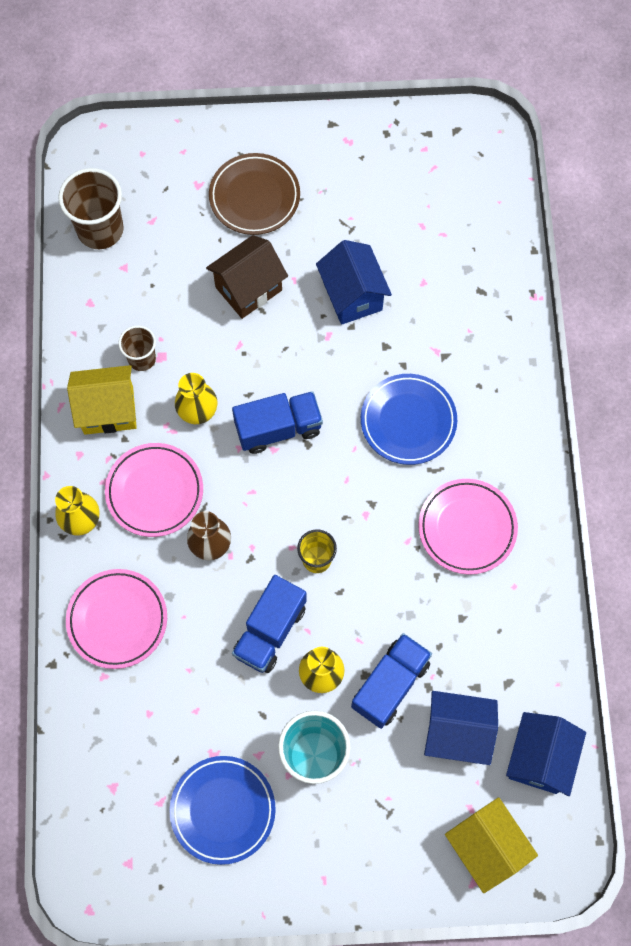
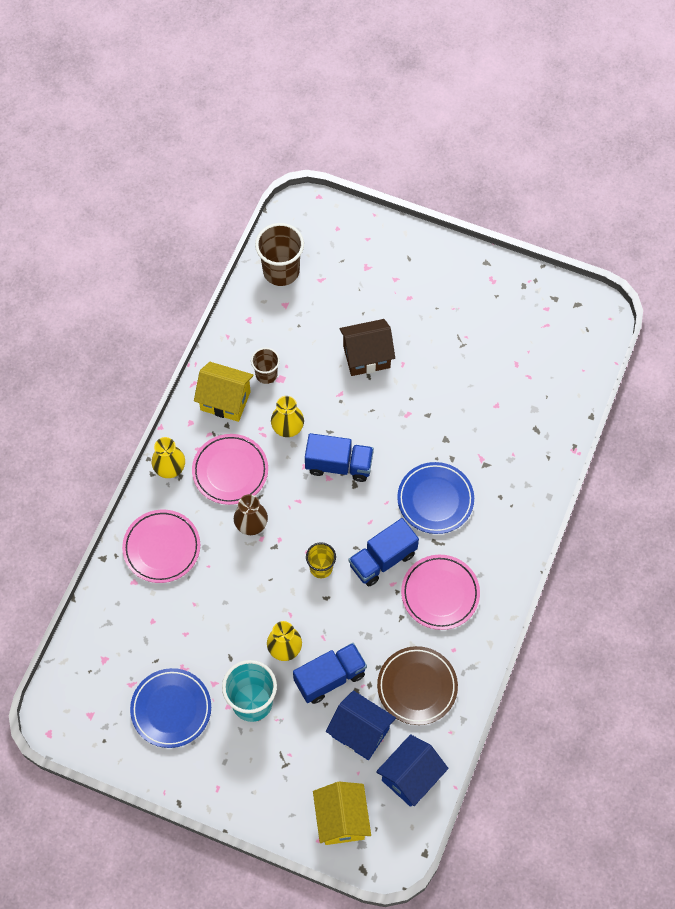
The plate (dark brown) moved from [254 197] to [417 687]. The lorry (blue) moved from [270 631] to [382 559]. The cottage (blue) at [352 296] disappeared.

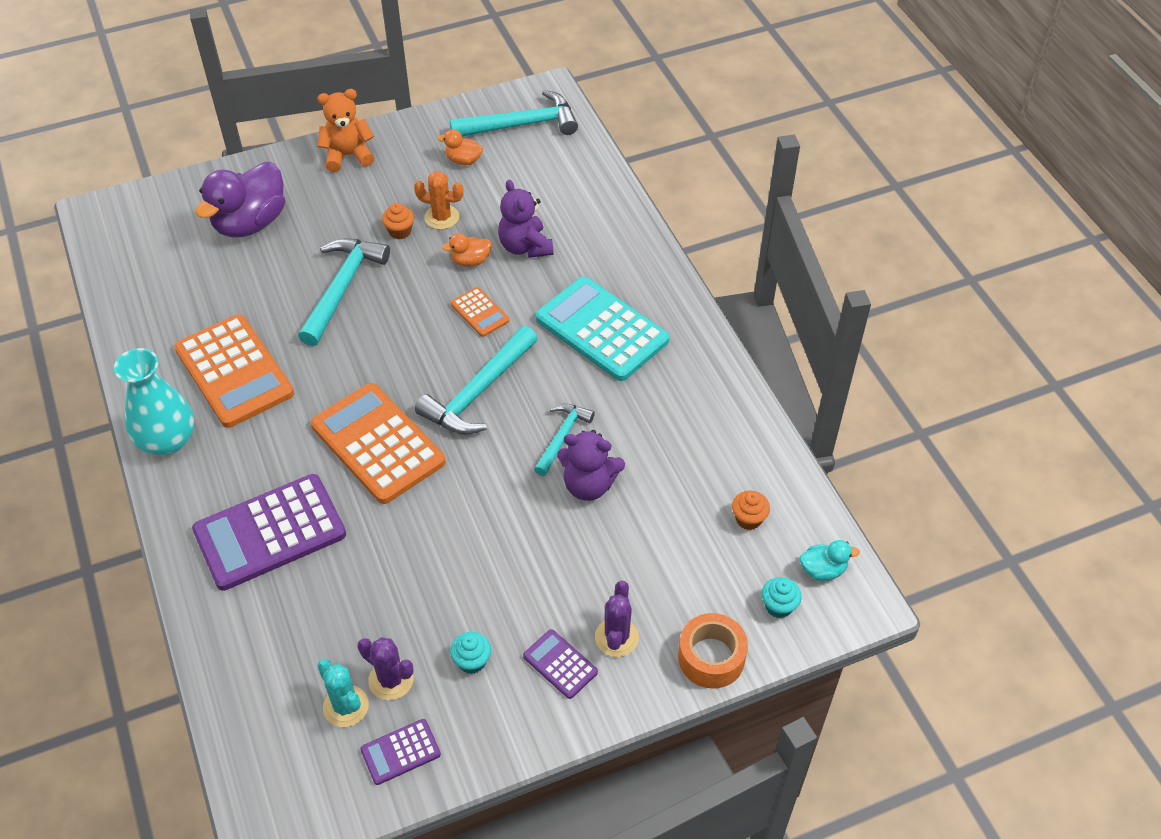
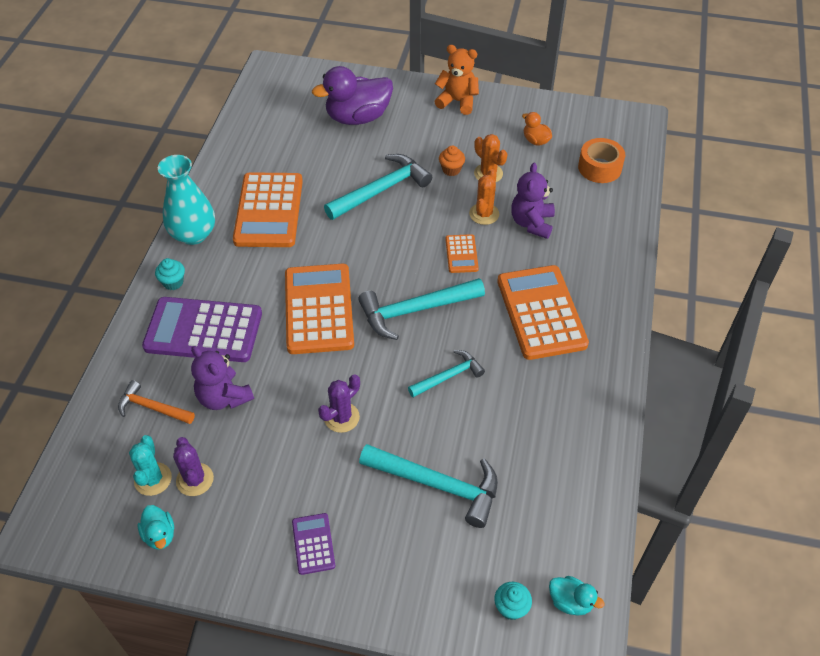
The pocket calculator (violet) at [400 752] was replaced by the toy duck (teal) at [160 535]. The toy duck (bright orange) at [470 261] was replaced by the saguaro cactus (bright orange) at [484 214]. The carpenter's hammer (teal) moved from [521 125] to [437 485]. The muffin (teal) moved from [472 661] to [173 282]. The pocket calculator (teal) at [602 329] became the pocket calculator (bright orange) at [541 312]. The teddy bear (violet) moved from [588 485] to [224 397]. The saguaro cactus (violet) moved from [616 637] to [341 417]. The roll of tape (bright orange) moved from [711 657] to [599 167]. The muffin (bright orange) at [748 519] disappeared. The carpenter's hammer (bright orange) at [152 407] appeared.

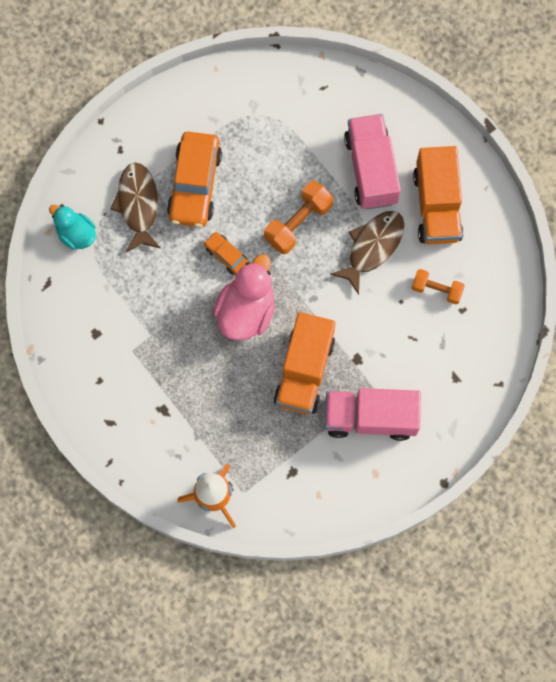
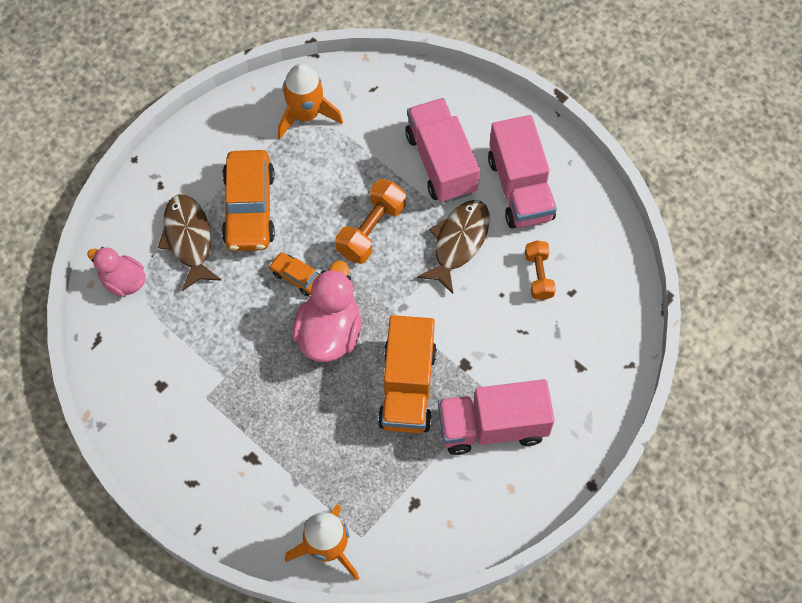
The toy duck (teal) at [76 234] became the toy duck (rose-pink) at [123 281]. The free weight (bright orange) at [436 289] turned 75 degrees clockwise. The lorry (bright orange) at [437 206] became the lorry (rose-pink) at [520 188]. The spaceship (bright orange) at [306 115] appeared.

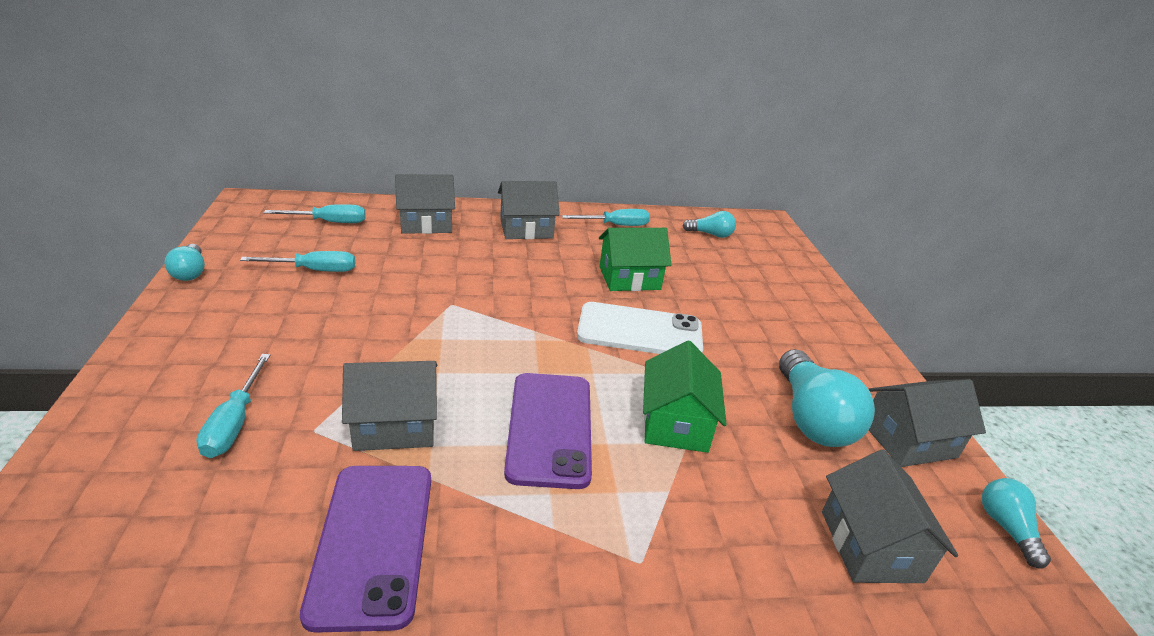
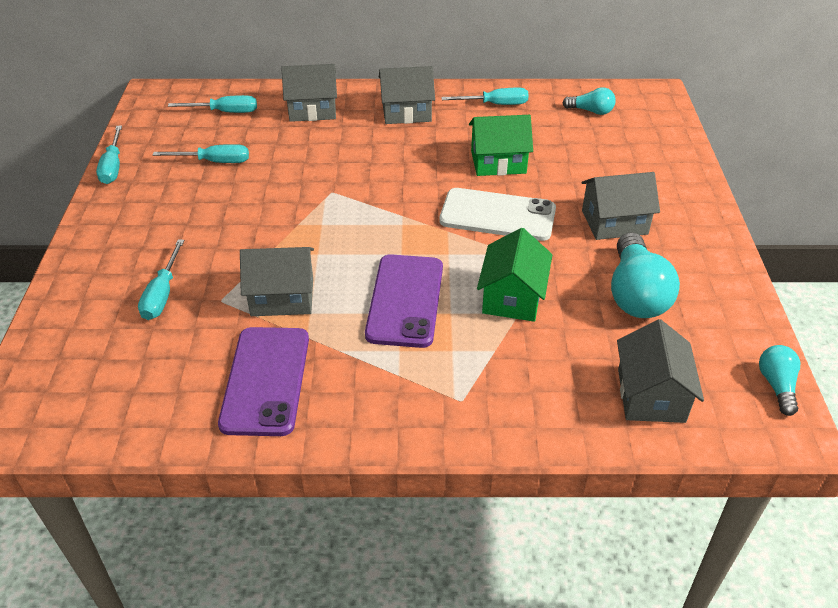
The light bulb (teal) at [190 272] was replaced by the hand screwdriver (teal) at [113 166]. The cottage (gray) moved from [909 440] to [614 222].

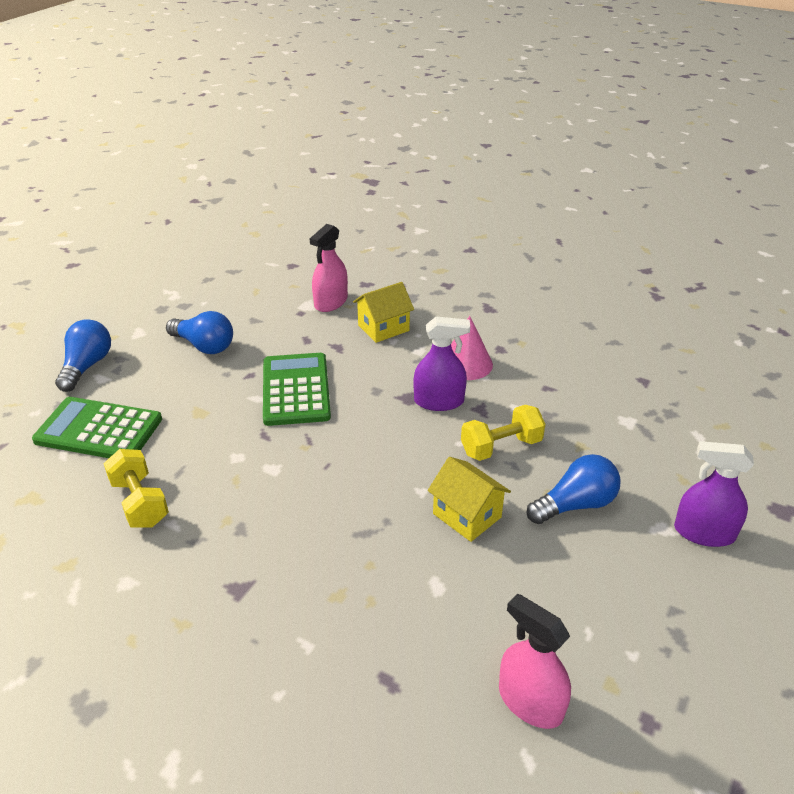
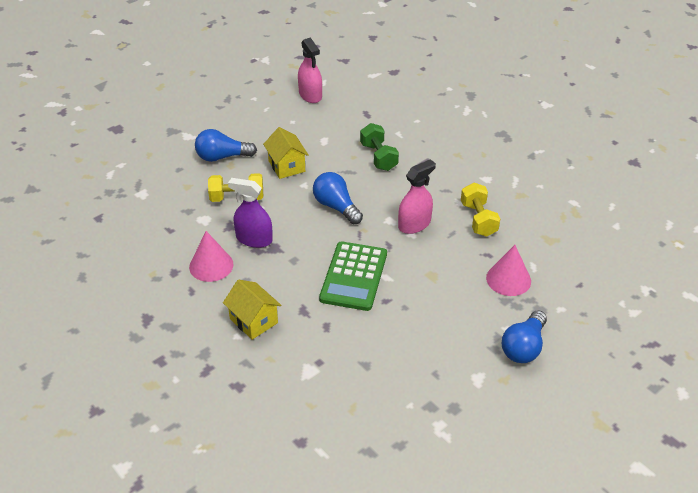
The pocket calculator (leaf-green) at [99 430] was replaced by the cone shape (rose-pink) at [508 279]. The light bulb (blue) moved from [204 346] to [336 207]. The spray bottle (rose-pink) moved from [331 302] to [414 224]. The cottage (yellow) at [383 328] turned 60 degrees clockwise. The spray bottle (violet) at [704 533] disappeared. The free weight (leaf-green) at [378 157] appeared.

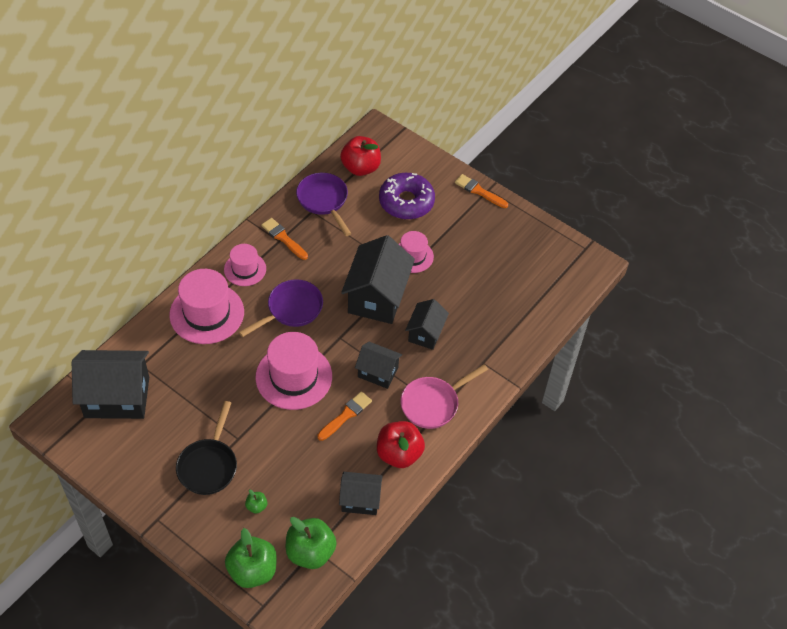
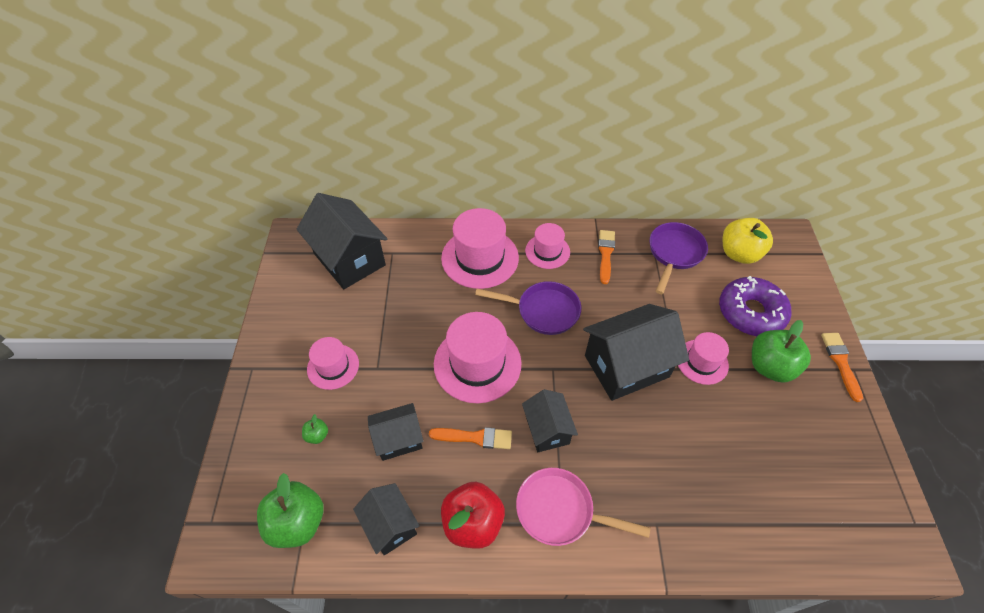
The pan (jet-black) at [209 465] was replaced by the hat (rose-pink) at [333 366]. The apple (leaf-green) moved from [252 570] to [770 366]. The apple (crimson) at [360 168] became the apple (yellow) at [739 254]. The cottage (jet-black) moved from [425 333] to [398 439].

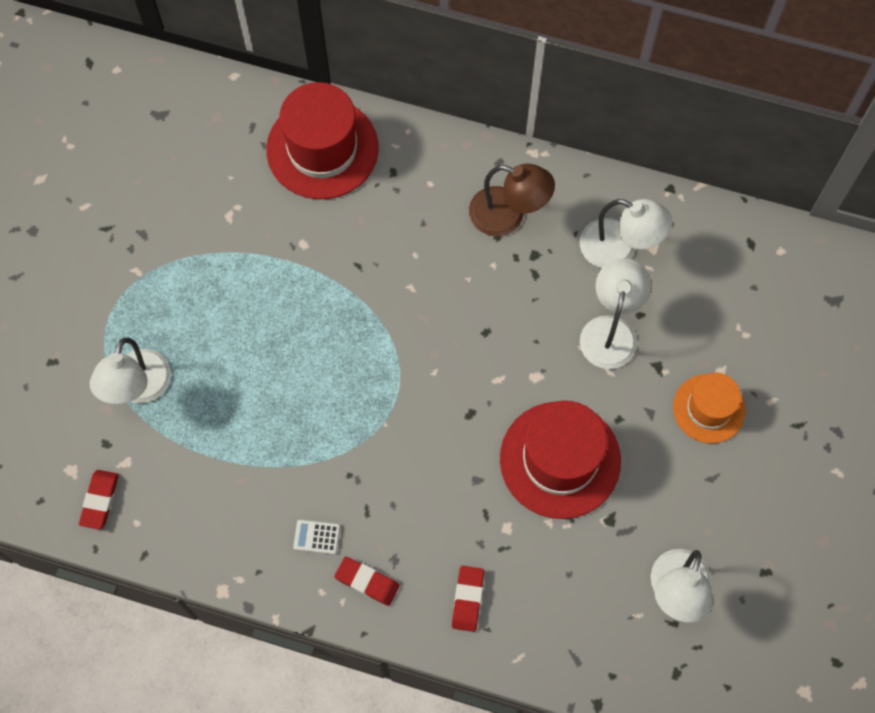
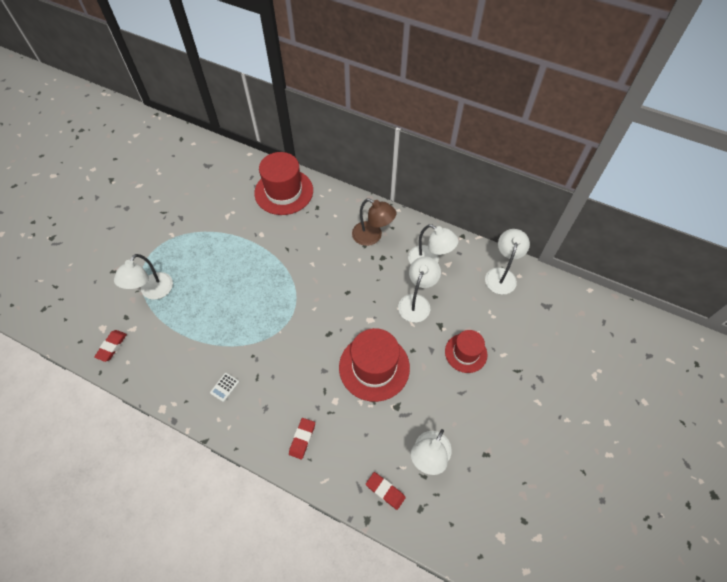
The pocket calculator (snow-white) at [317 537] turned 75 degrees counterclockwise. The gum eraser (crimson) moved from [367 582] to [385 491]. The hat (bright orange) at [709 408] became the hat (crimson) at [466 353]. The lamp (snow-white) at [501 275] appeared.

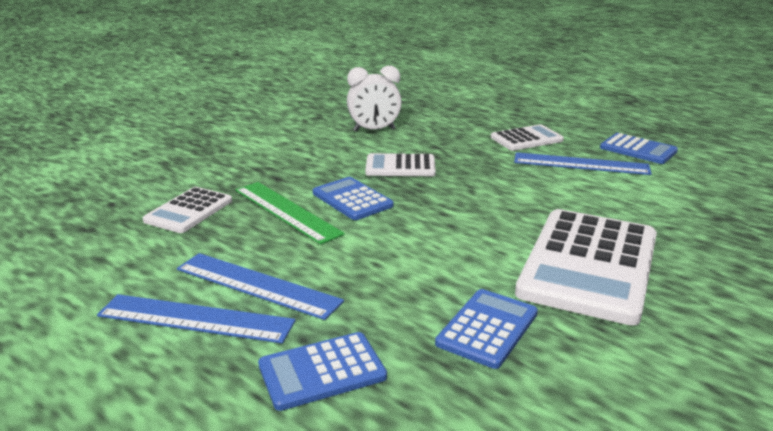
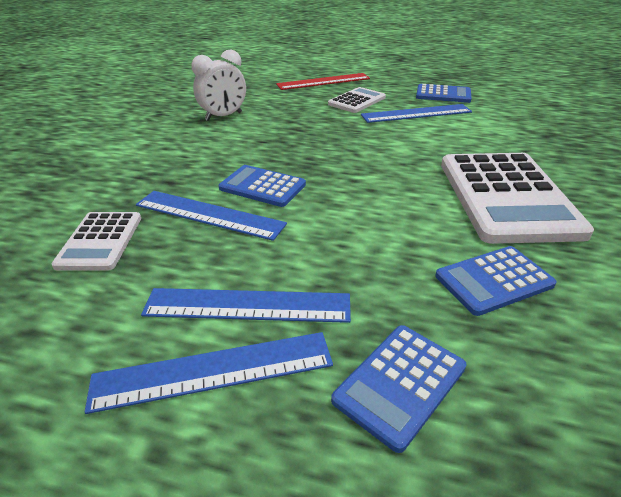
The ruler (leaf-green) at [286 211] became the ruler (blue) at [209 214]. The pocket calculator (snow-white) at [400 166] disappeared. The pocket calculator (blue) at [487 328] turned 120 degrees counterclockwise. The ruler (crimson) at [323 81] appeared.

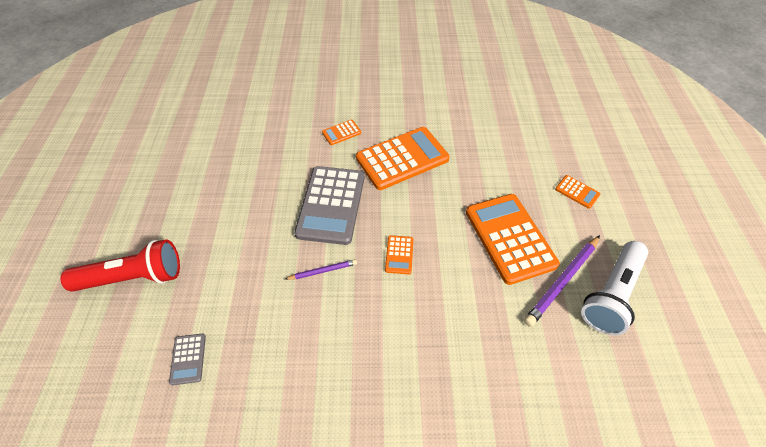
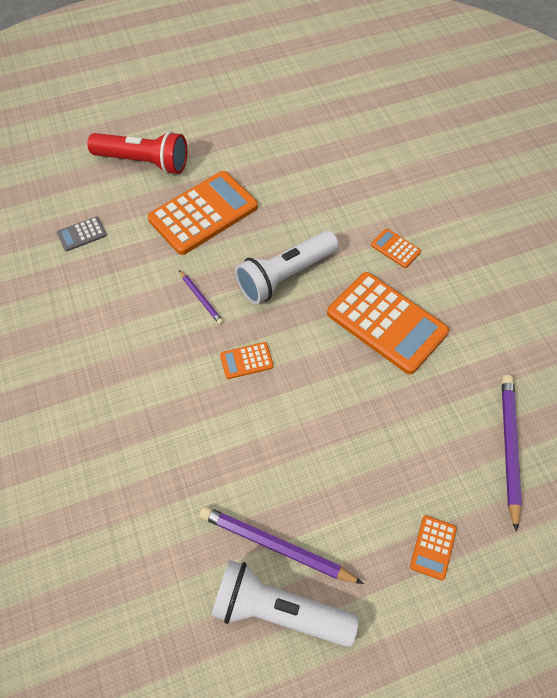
The pocket torch (crimson) at [134 277] turned 45 degrees counterclockwise. The pocket calculator (gray) at [331 205] was replaced by the pocket torch (snow-white) at [285 276]. The pocket calculator (bright orange) moved from [510 238] to [203 213]. The lead pencil (violet) at [509 447] appeared.

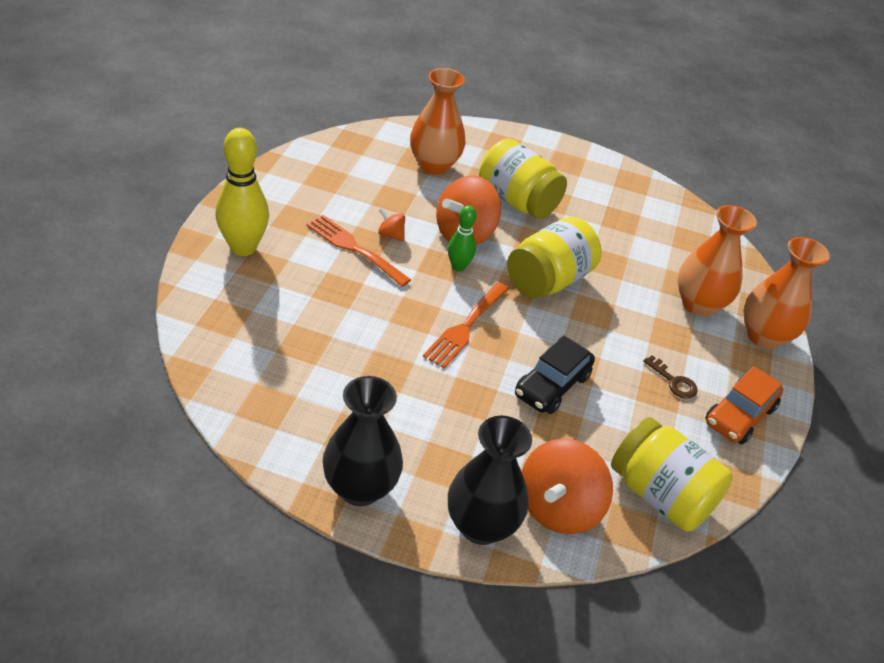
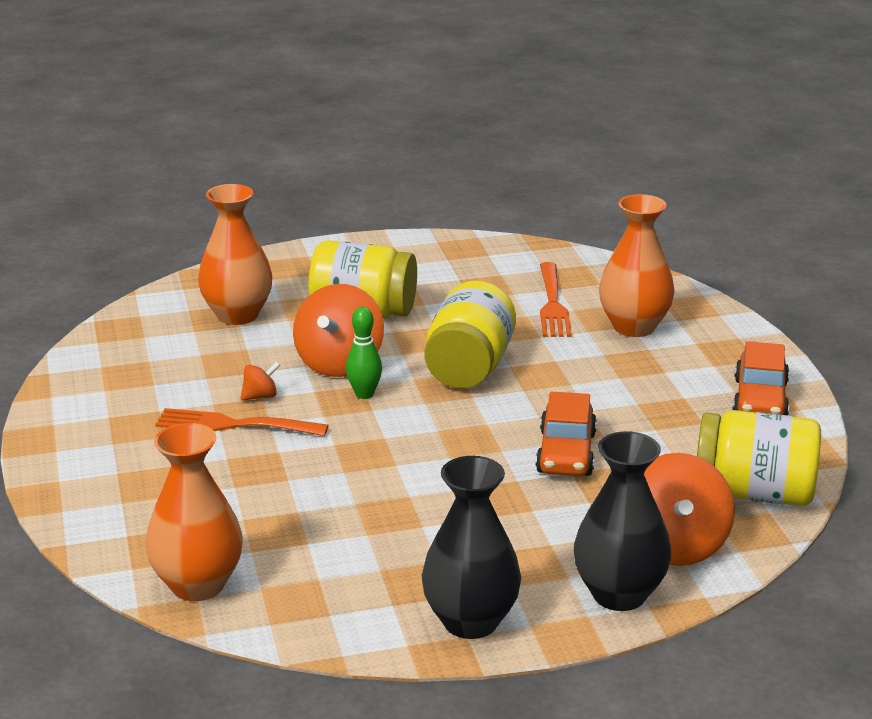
The bowling pin (yellow) at [243 247] disappeared. The whirligig (bright orange) at [391 235] turned 150 degrees clockwise. The table fork (bright orange) moved from [465 327] to [552 304]. The car (jet-black) at [552 385] became the car (bright orange) at [566 453]. The key (dark brown) at [674 381] disappeared. The tall vase (bright orange) moved from [764 336] to [198 585].

